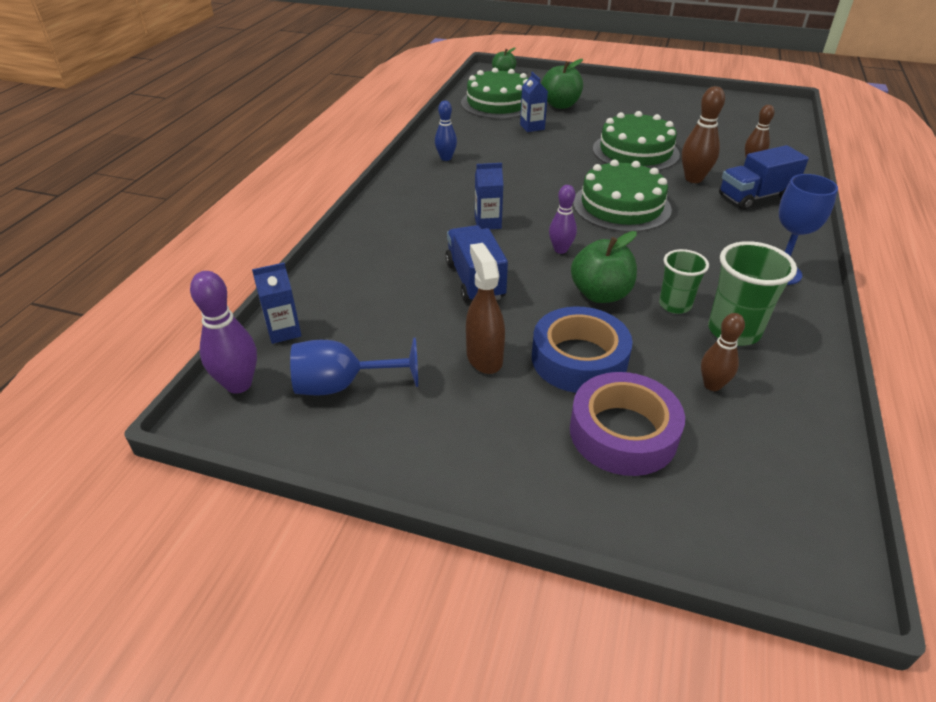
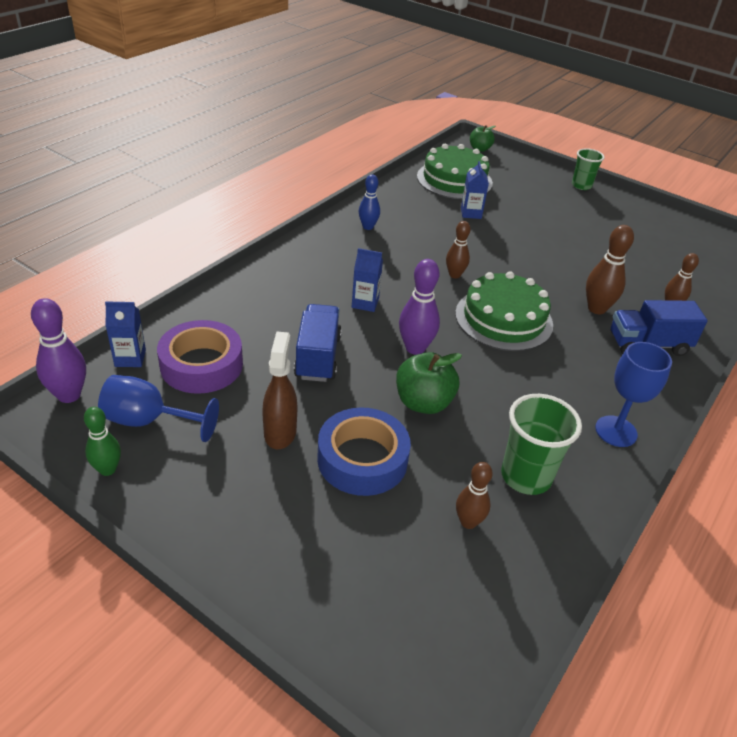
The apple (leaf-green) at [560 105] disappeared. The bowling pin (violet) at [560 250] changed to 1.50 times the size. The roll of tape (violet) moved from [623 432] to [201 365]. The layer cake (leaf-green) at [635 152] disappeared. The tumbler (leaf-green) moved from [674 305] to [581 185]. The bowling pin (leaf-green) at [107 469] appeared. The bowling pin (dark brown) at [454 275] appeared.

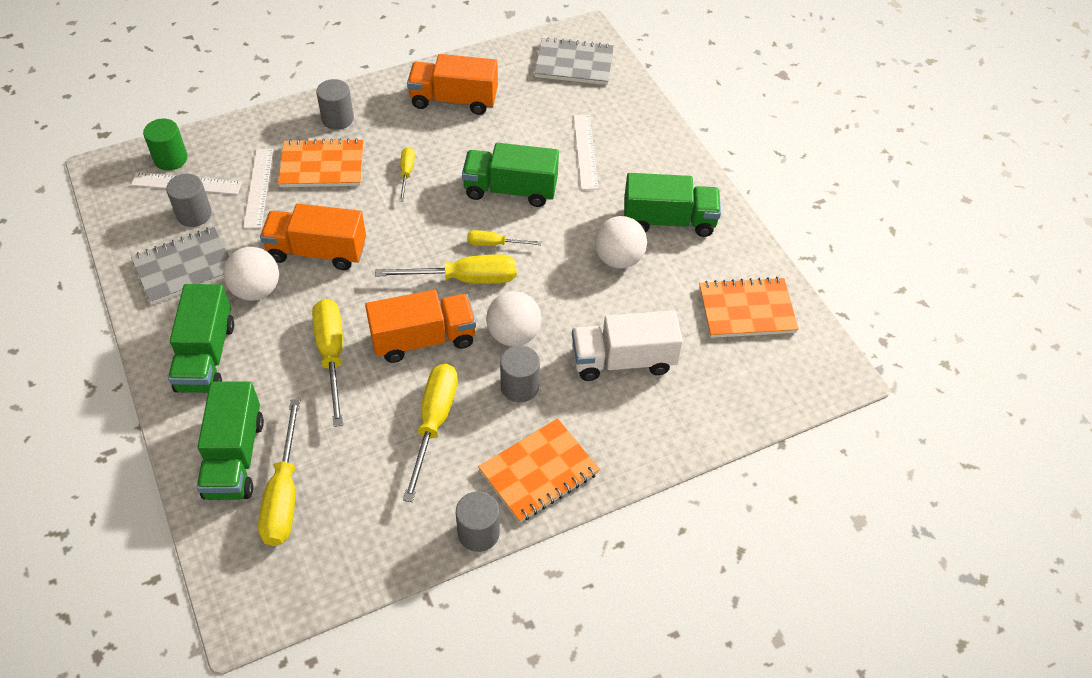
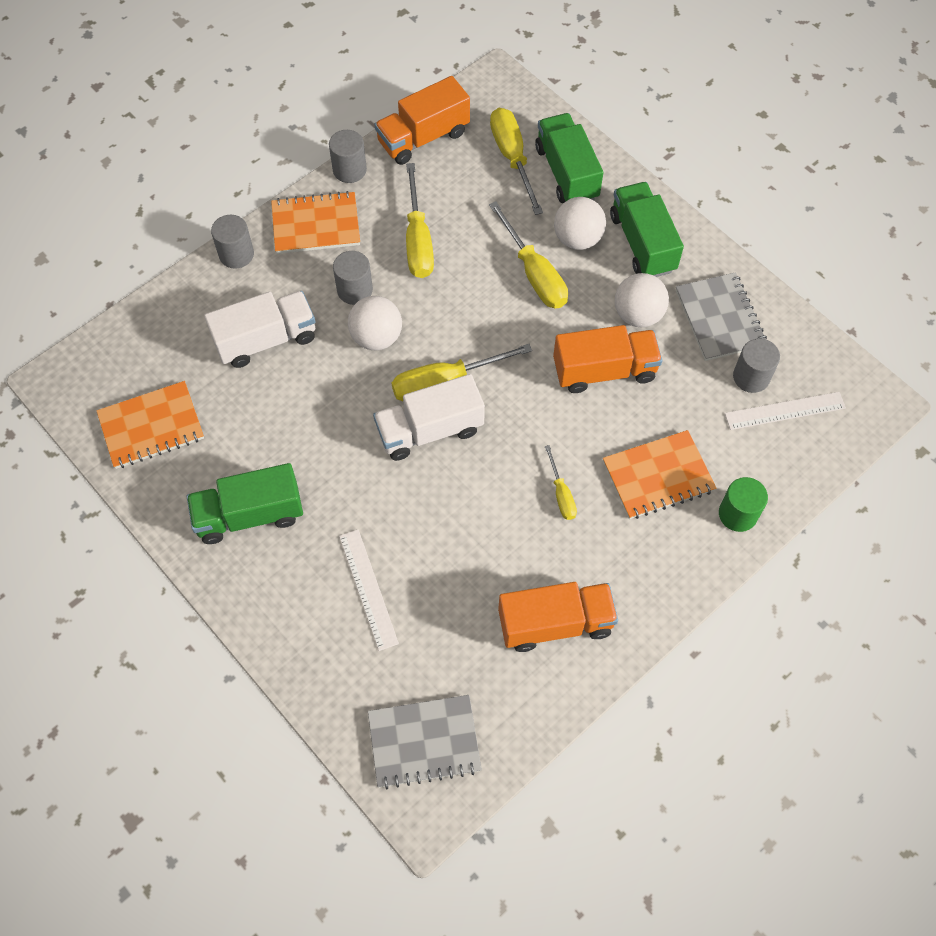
The notepad (gray) at [184 267] turned 60 degrees counterclockwise. The solid cylinder (leaf-green) moved from [171 159] to [737 514]. The ruler (snow-white) at [258 187] disappeared. The solid cylinder (gray) moved from [338 119] to [236 254]. The lorry (bright orange) moved from [423 339] to [423 137]. The lorry (leaf-green) at [510 190] disappeared. The hand screwdriver (yellow) at [494 244] was replaced by the lorry (snow-white) at [430 430]. The notepad (bright orange) at [539 472] turned 45 degrees clockwise. The ball (snow-white) moved from [618 259] to [577 239].

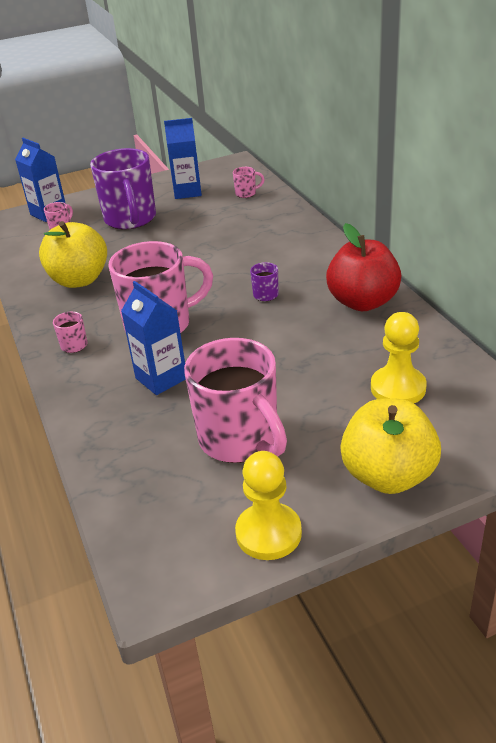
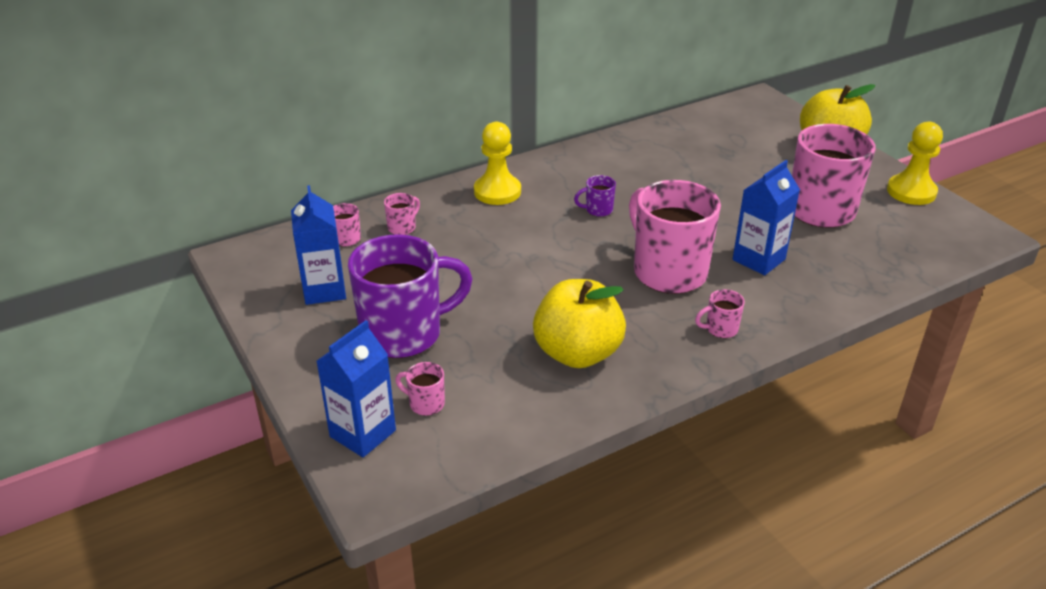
The apple (crimson) at [363 302] disappeared. The chess pawn (yellow) moved from [398 388] to [497 192]. The coffee mug (rose-pink) at [402 227] appeared.

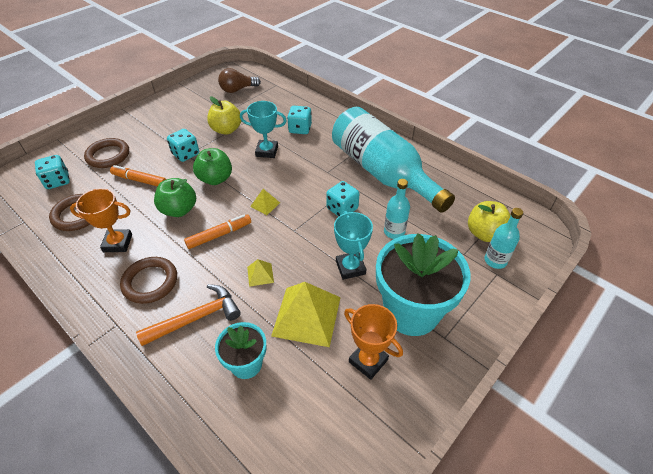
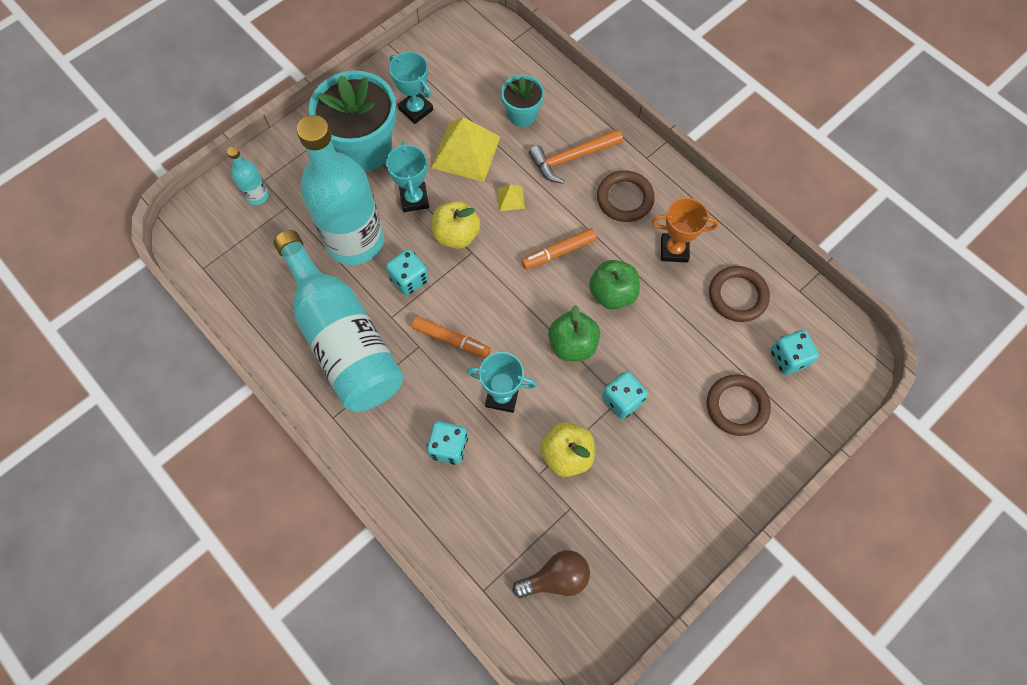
The marker pen (bright orange) moved from [140 180] to [451 340]. The solid pyramid (yellow) at [265 204] disappeared. The prize cup (bright orange) at [368 361] became the prize cup (teal) at [416 109]. The flask (teal) at [394 232] changed to 2.37 times the size. The apple (yellow) moved from [484 233] to [456 235].

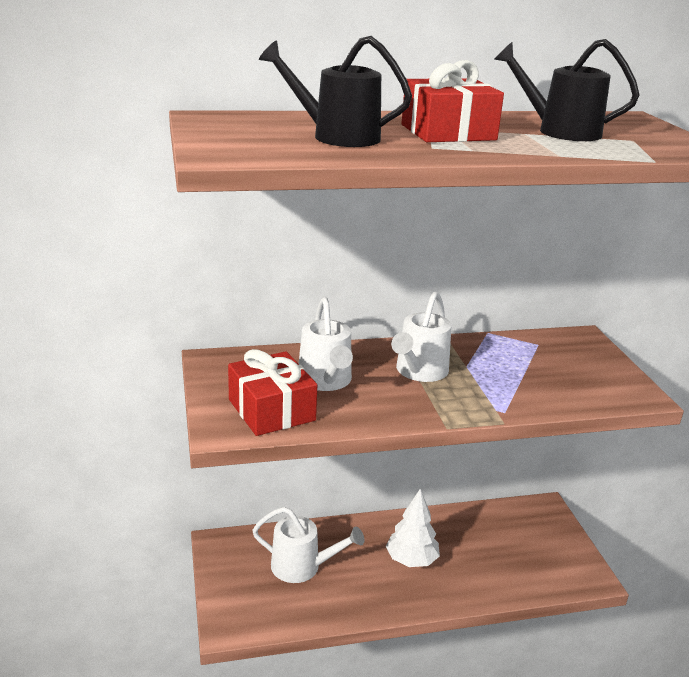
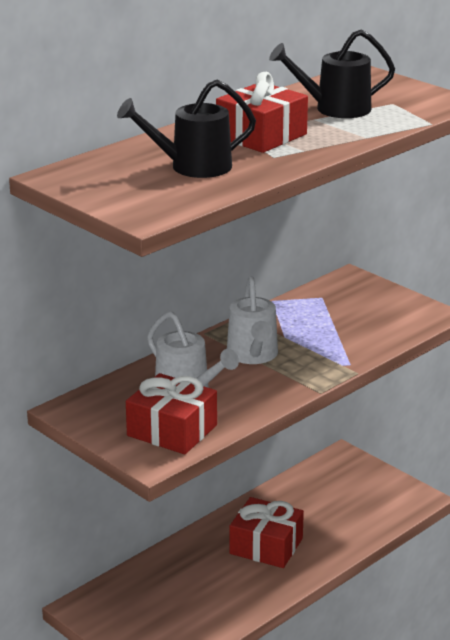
The watering can (snow-white) at [303 567] disappeared. The fir tree (snow-white) at [411 560] was replaced by the wrapped gift (crimson) at [266 546].

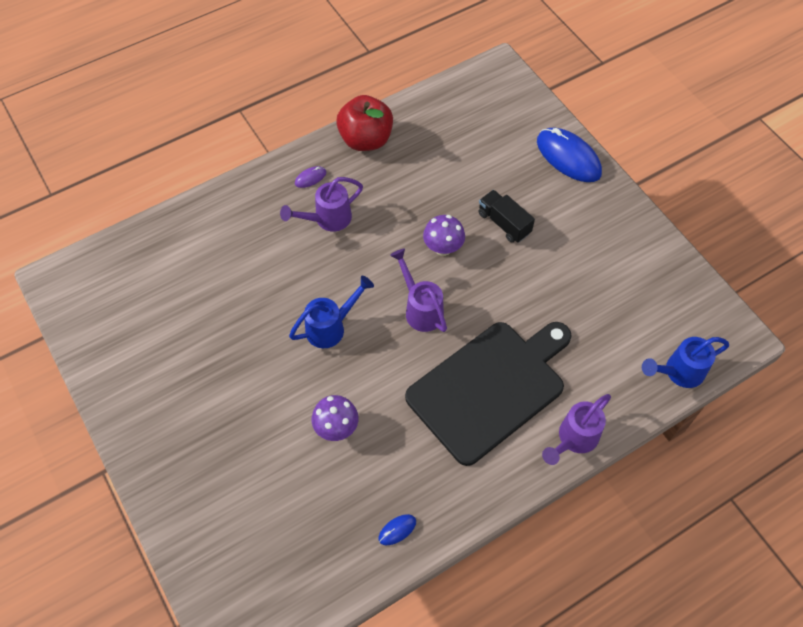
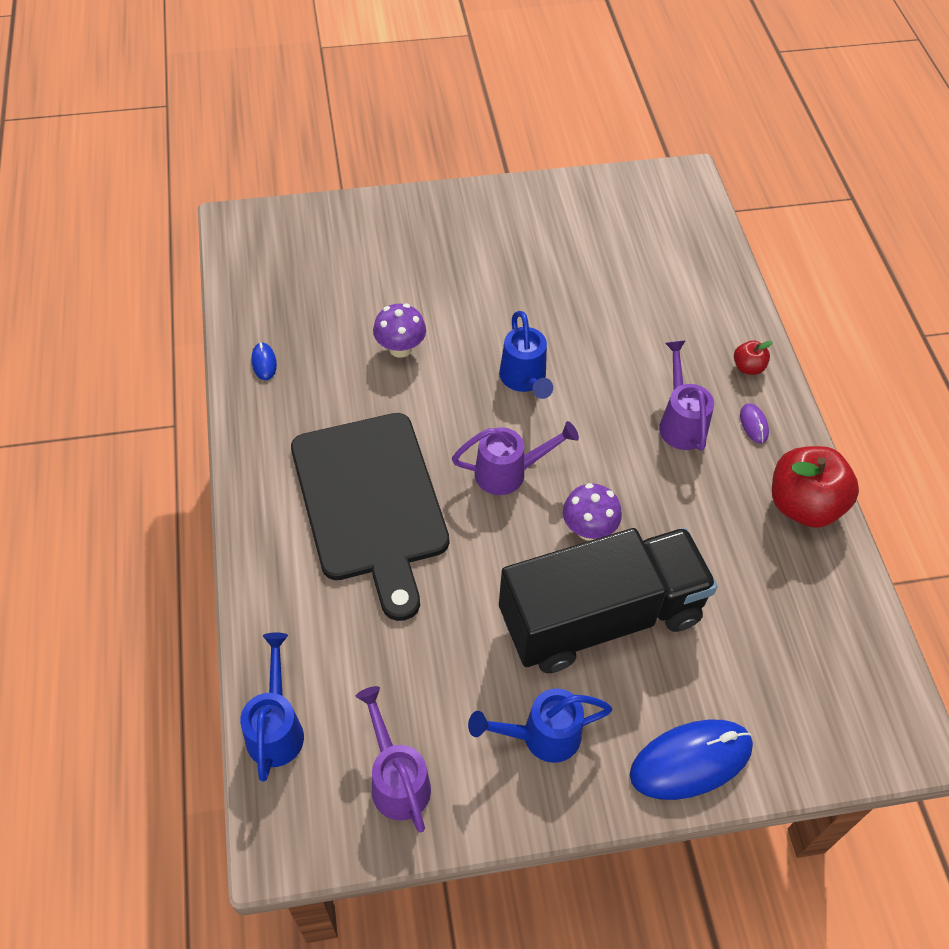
The lorry (jet-black) at [504 223] changed to 2.32 times the size. The watering can (violet) moved from [573 439] to [396 779]. The watering can (blue) at [541 736] appeared. The apple (crimson) at [748 367] appeared.

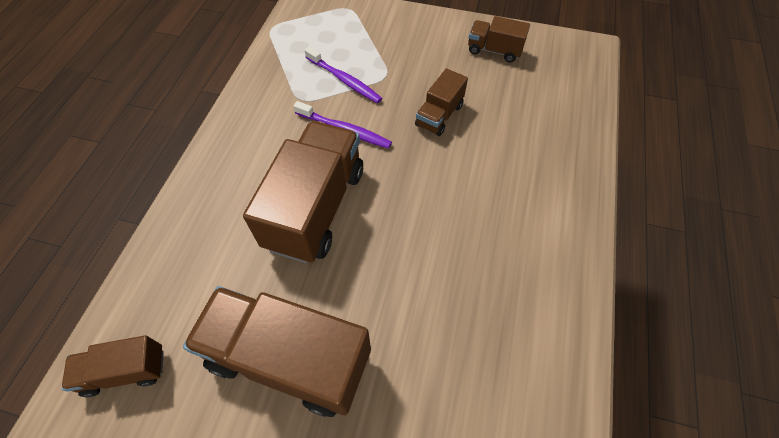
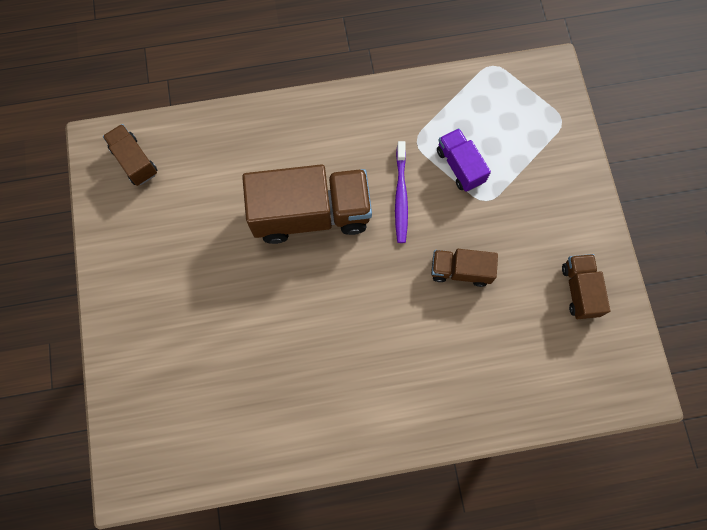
The lorry (dark brown) at [289 359] disappeared. The dental brush (violet) at [344 80] was replaced by the lorry (violet) at [460 166].

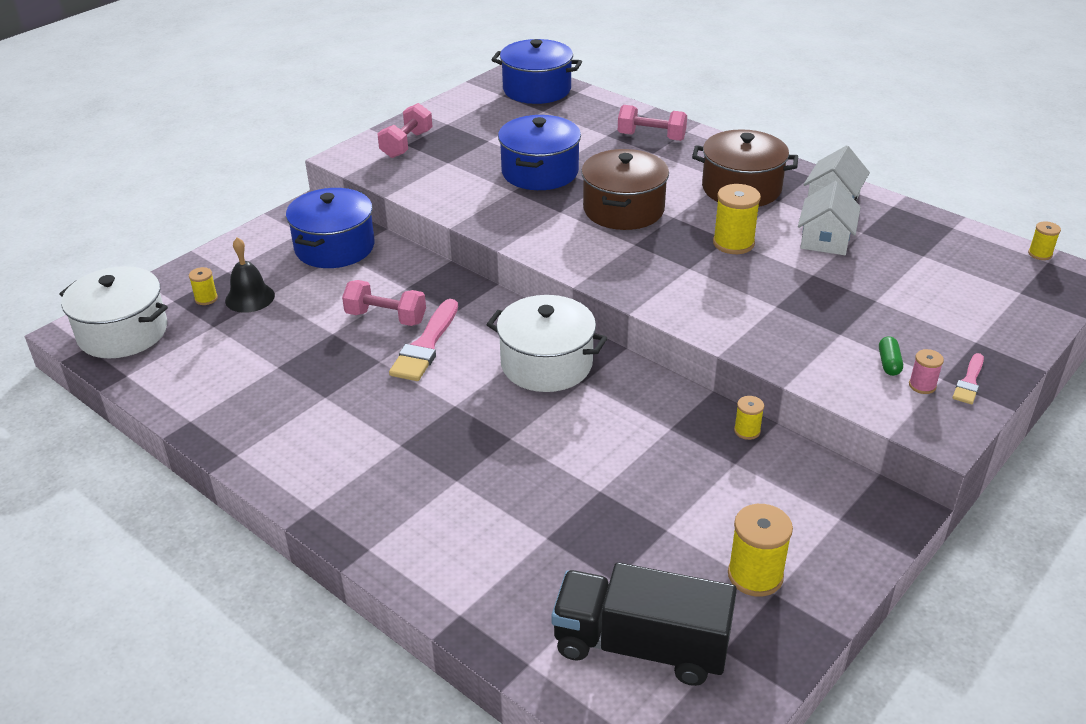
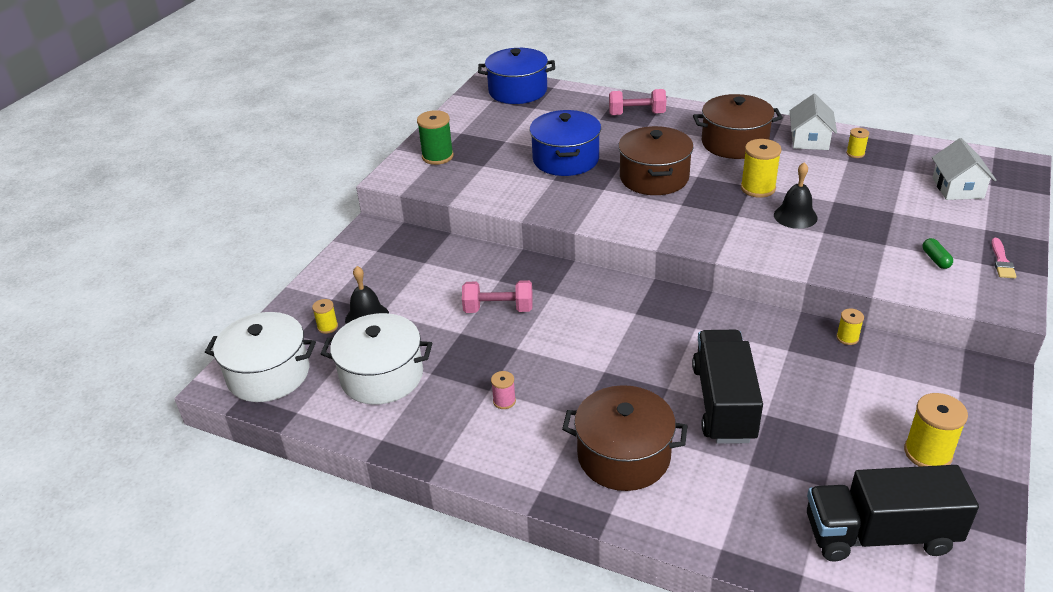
The stockpot (blue) at [334 247] disappeared. The free weight (rose-pink) at [406 144] was replaced by the reel of thread (leaf-green) at [437 156]. The paint brush (rose-pink) at [426 345] disappeared. The stockpot (snow-white) moved from [546 364] to [382 376]. The cottage (snow-white) moved from [825 239] to [957 188]. The reel of thread (rose-pink) moved from [922 385] to [504 401]. The reel of thread (yellow) moved from [1040 254] to [855 153]. The stockpot (dark brown) at [623 456] appeared. The lorry (jet-black) at [723 403] appeared. The hand bell (jet-black) at [795 216] appeared.

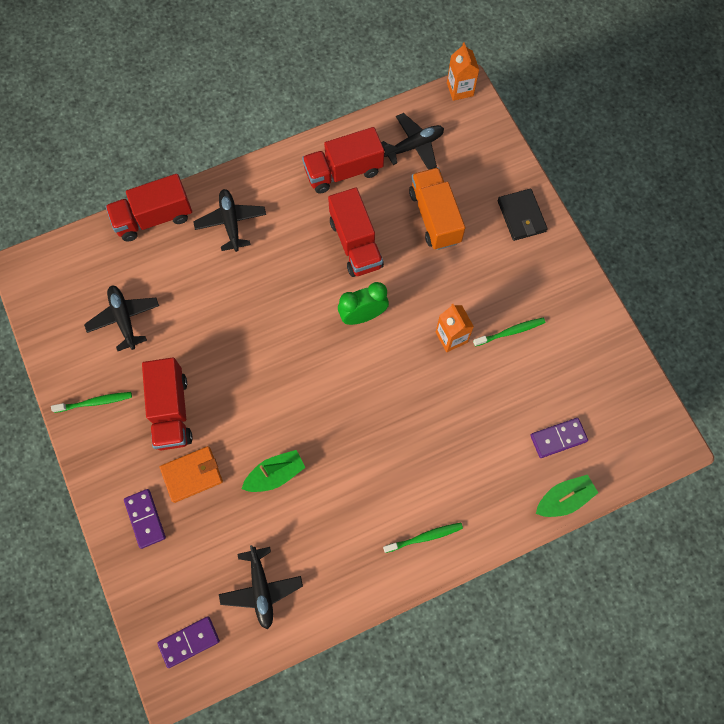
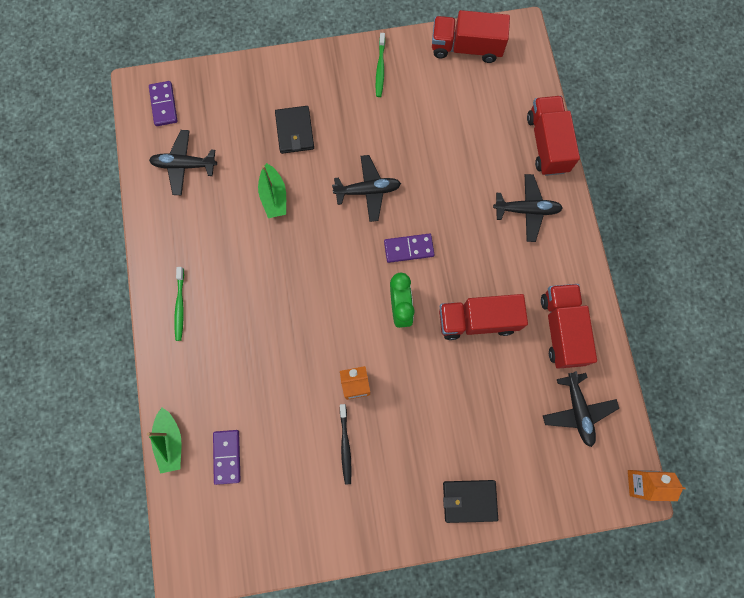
The aeroplane (jet-black) moved from [124 319] to [368 191]. The domino (violet) moved from [145 519] to [408 248]. The lorry (crimson) moved from [171 411] to [466 47]. The wallet (bright orange) at [192 475] became the wallet (jet-black) at [294 131]. The lorry (bright orange) at [435 217] disappeared. The dental brush (leaf-green) at [510 332] became the dental brush (jet-black) at [345 445].

